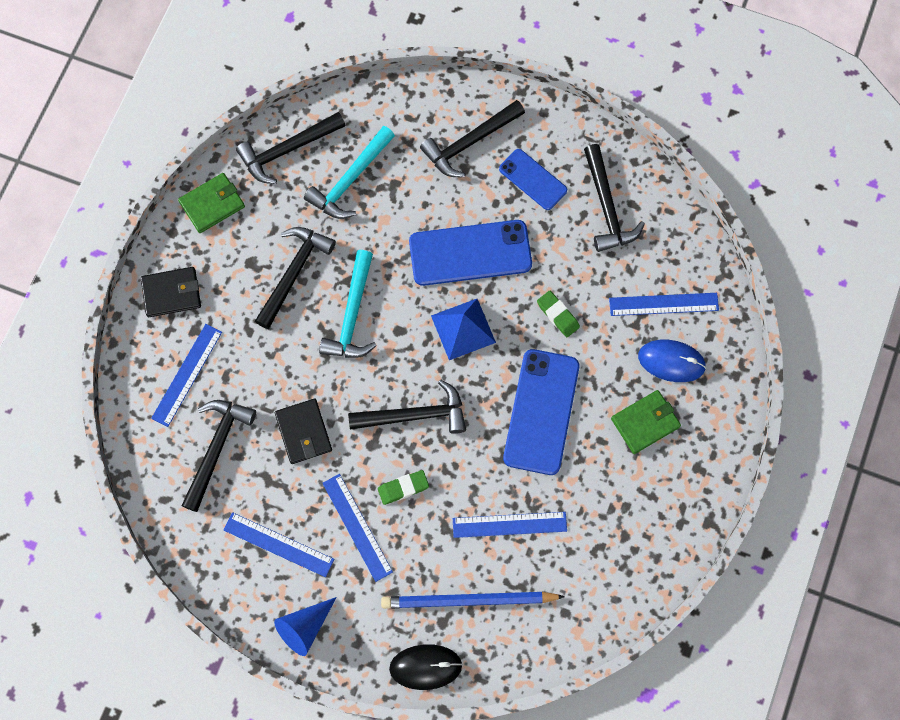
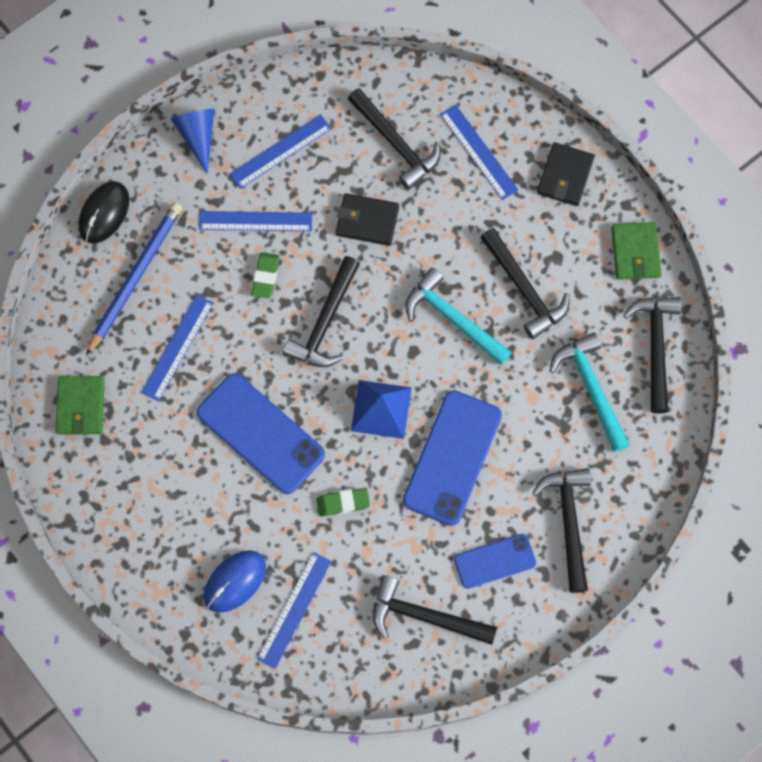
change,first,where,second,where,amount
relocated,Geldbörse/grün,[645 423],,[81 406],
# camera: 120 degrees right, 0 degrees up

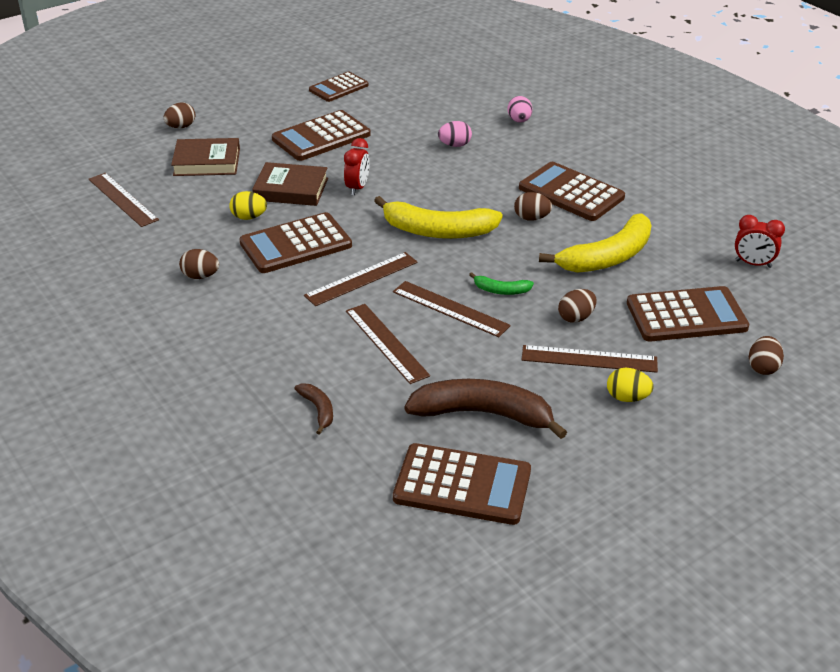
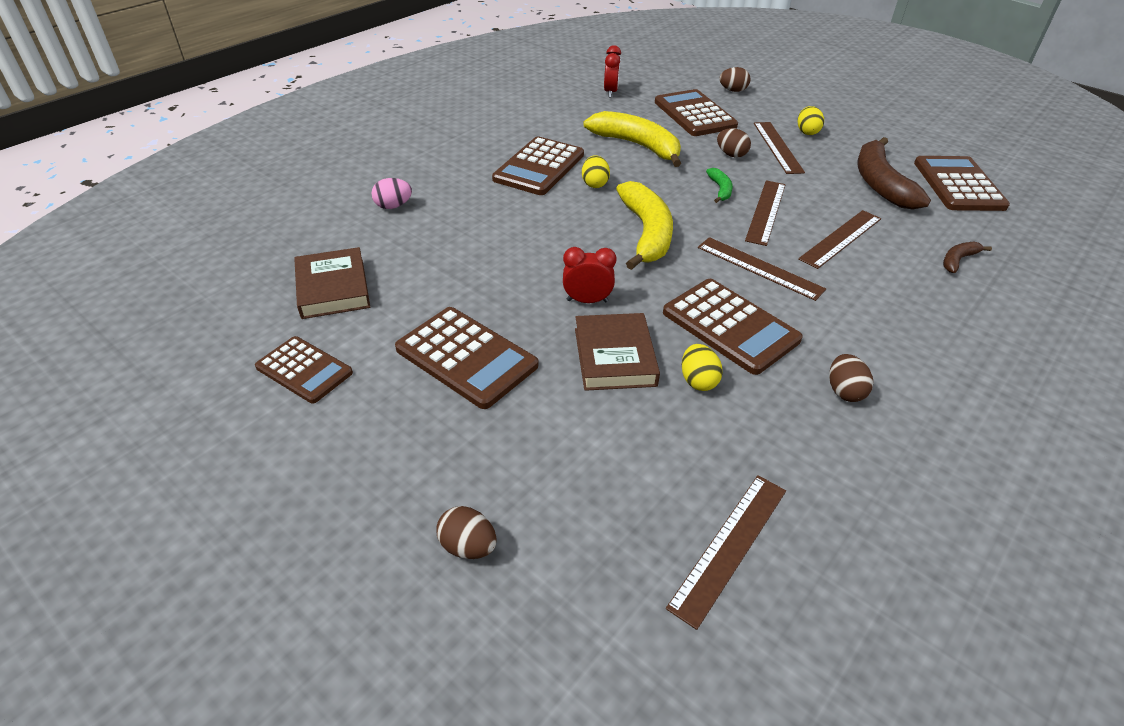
change,first,where,second,where,amount
relocated,Buch/braun,[207 162],,[333 288],
missing,Ei/rosa,[454 145],,,
colour,Ei/braun,[531 218],Ei/gelb,[594 184],
# camera: 105 degrees left, 5 degrees up

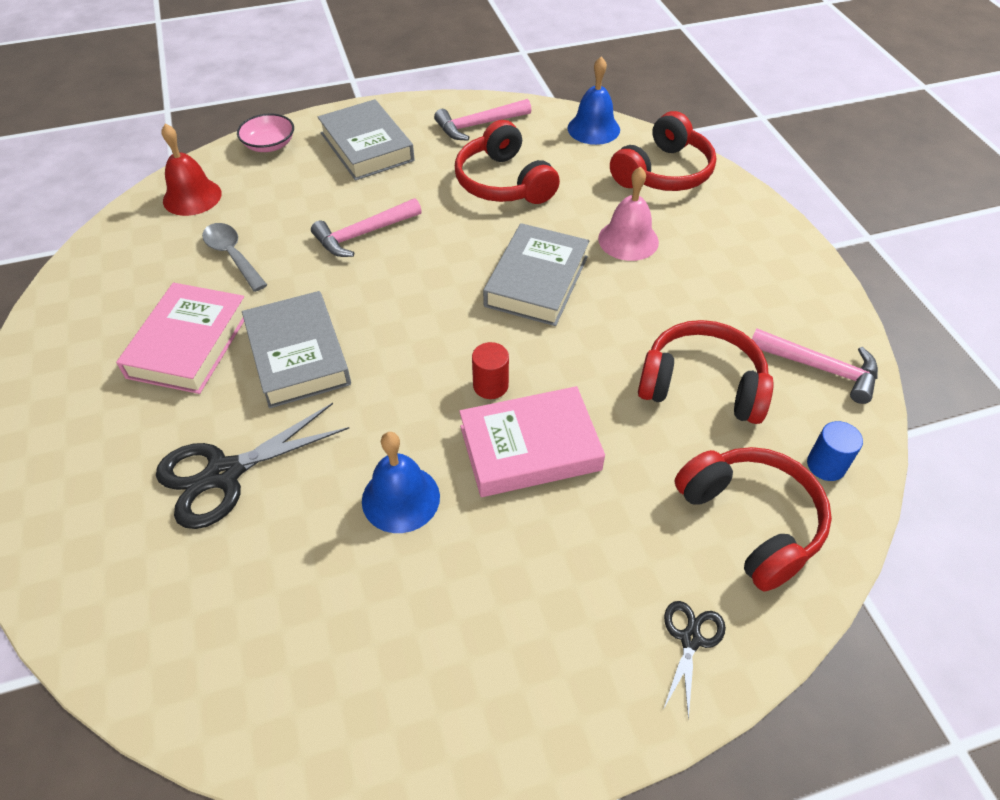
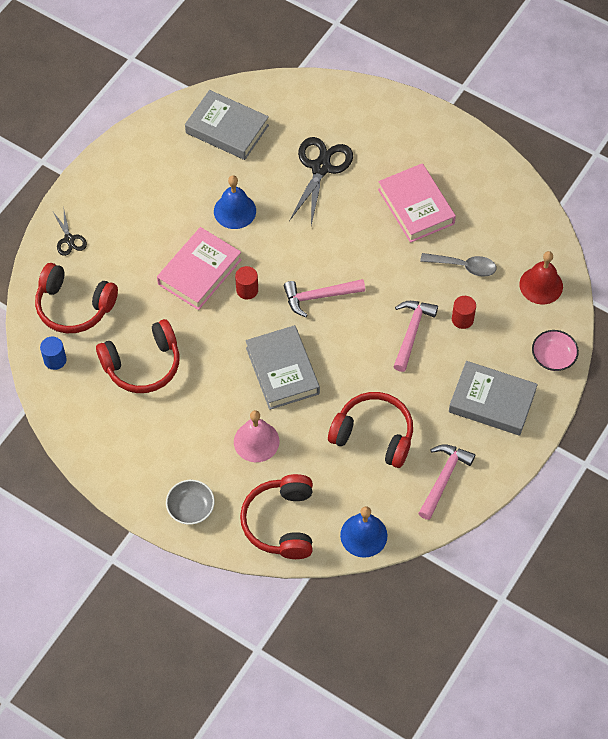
change,first,where,second,where,amount
relocated,Buch/grau,[298 355],,[227 129],
relocated,Hammer/rosa,[820 368],,[319 297],
appeared,,,Schüssel/grau,[191 507],
appeared,,,Vollzylinder/rot,[462 319],
# camera: 140 degrees right, 10 degrees up

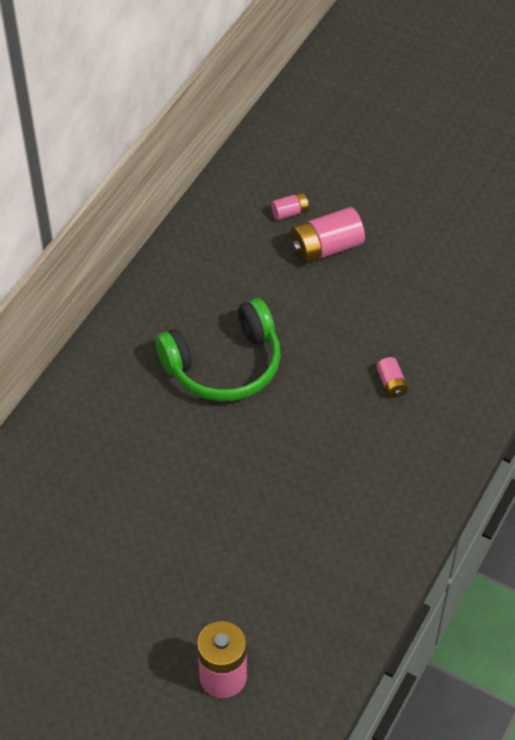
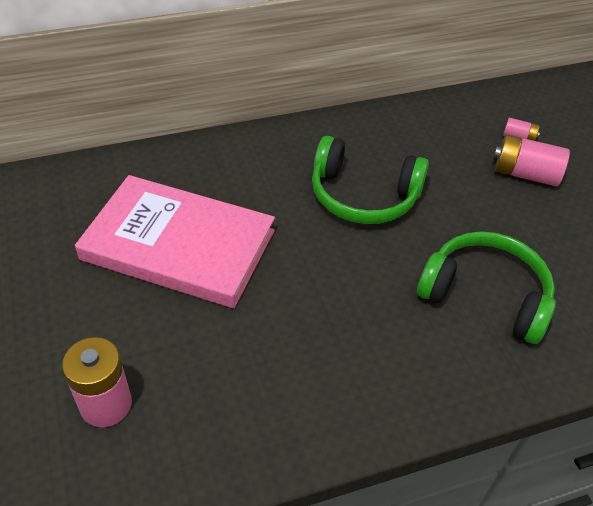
change,first,where,second,where,amount
exchanged,Batterie/rosa,[391 384],Kopfhörer/grün,[485 295],
appeared,,,Buch/rosa,[179 245],
# camera: 40 degrees right, 5 degrees down

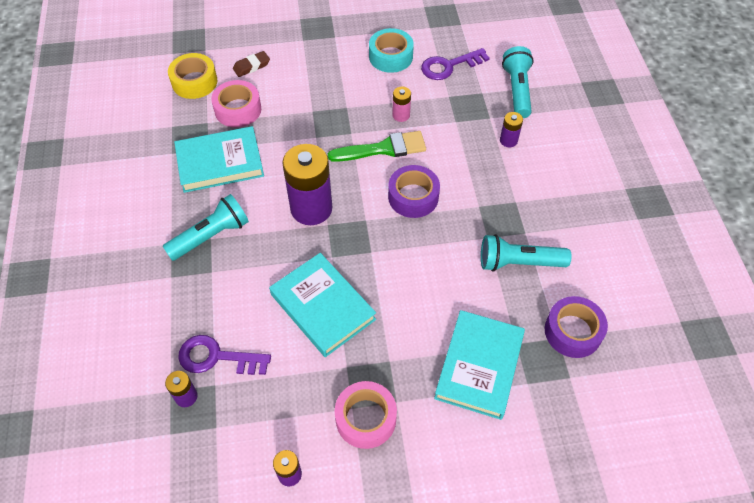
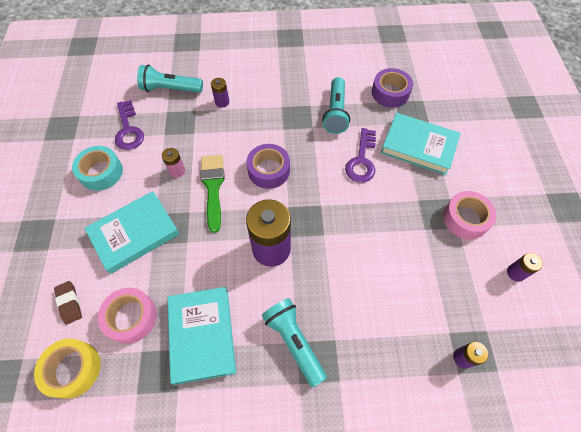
change,first,where,second,where,amount
relocated,Schlüssel/lila,[217 357],,[362 160],
relocated,Buch/türkis,[323 307],,[134 233],
# camera: 85 degrees left, 5 degrees up

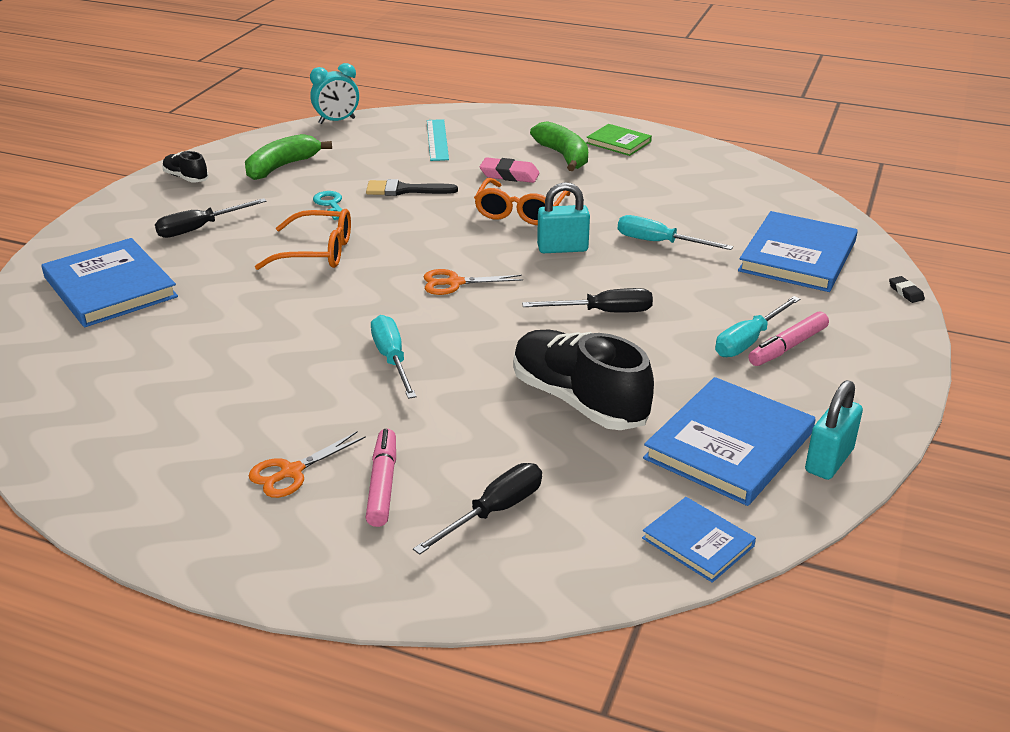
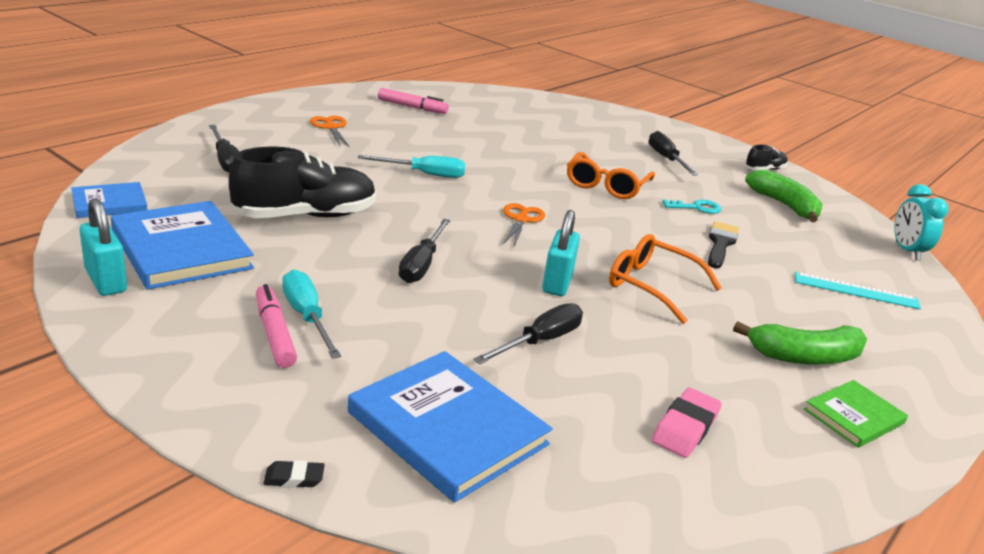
change,first,where,second,where,amount
missing,Buch/blau,[110 287],,,
relocated,Filzstift/rosa,[382 484],,[412 107],
relocated,Radiergummi/rosa,[509 175],,[685 428],
colour,Schraubenzieher/türkis,[659 242],Schraubenzieher/schwarz,[540 341],
# camera: 105 degrees right, 5 degrees down

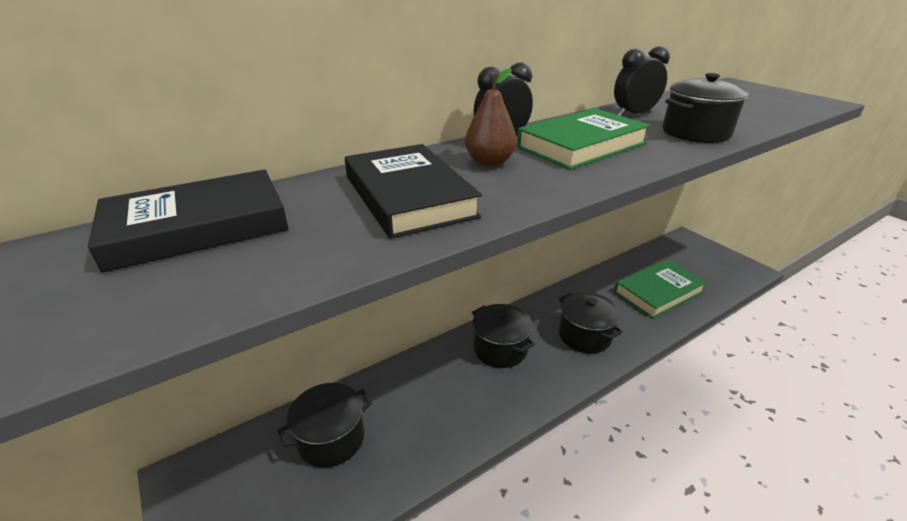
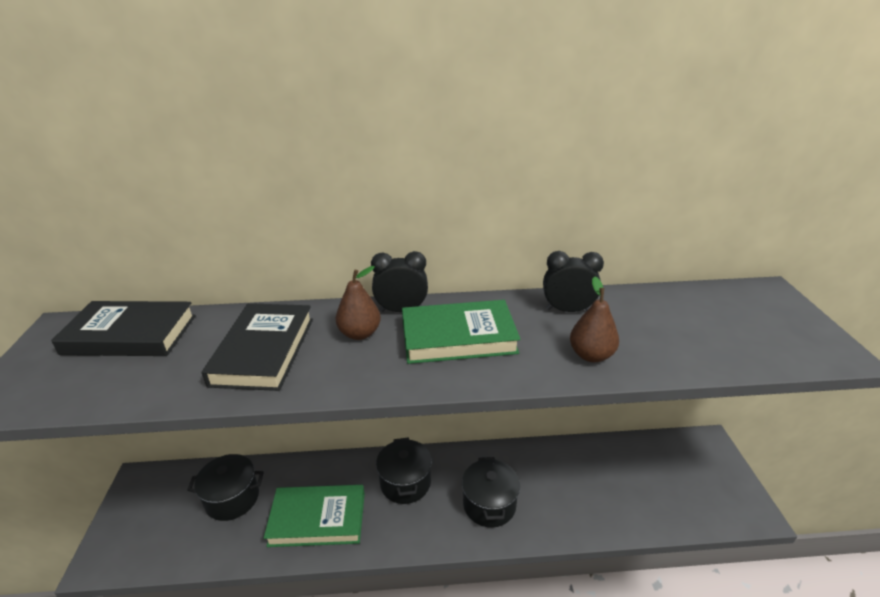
change,first,where,second,where,amount
relocated,Buch/grün,[658 292],,[317 519],
exchanged,Kochtopf/schwarz,[695 133],Birne/braun,[591 355],
# camera: 30 degrees right, 0 degrees up

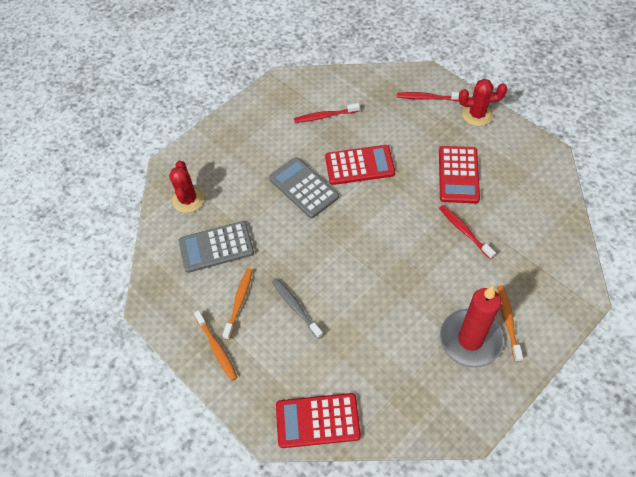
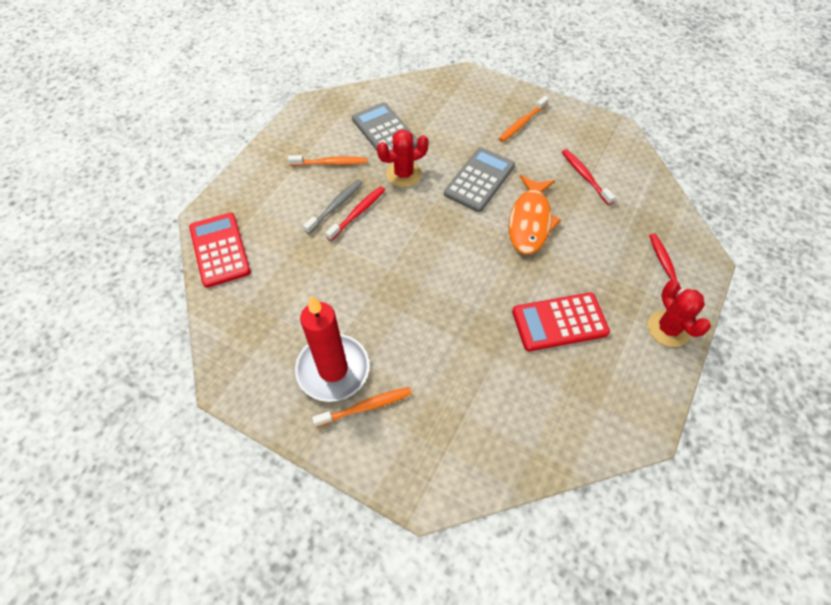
change,first,where,second,where,amount
relocated,Kaktus/rot,[188 199],,[403 174],
relocated,Zahnbürste/orange,[217 348],,[522 123],
exchanged,Taschenrechner/rot,[359 165],Fisch/orange,[530 221],
relocated,Zahnbürste/rot,[464 231],,[358 213],
# camera: 70 degrees right, 0 degrees up

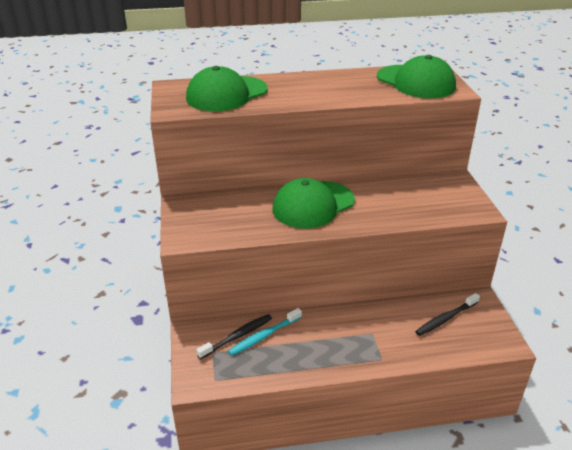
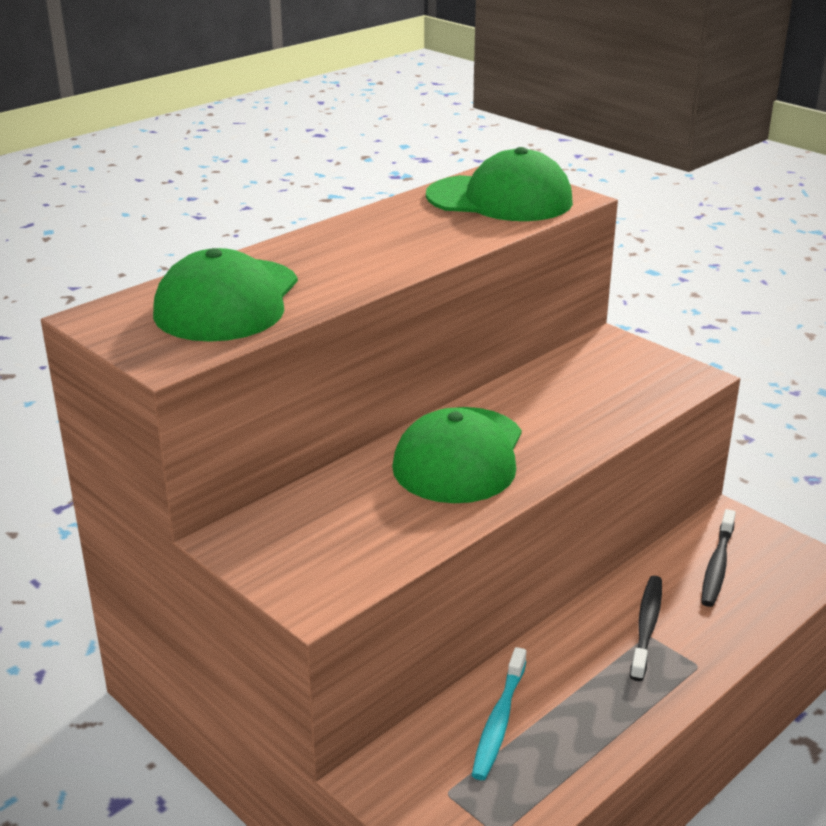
change,first,where,second,where,amount
relocated,Zahnbürste/schwarz,[237 336],,[646 626],
# camera: 35 degrees left, 5 degrees down

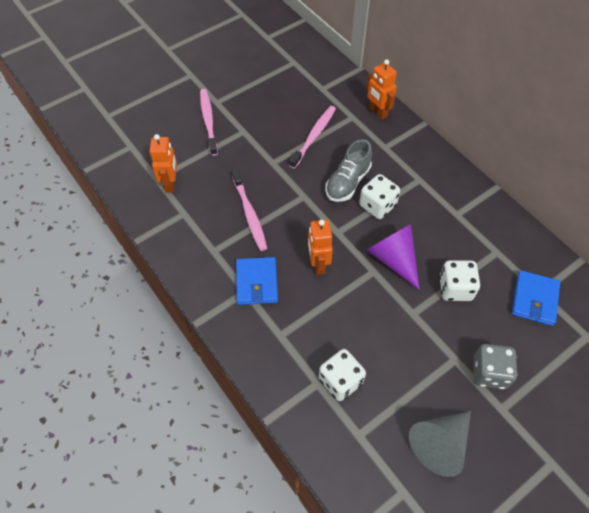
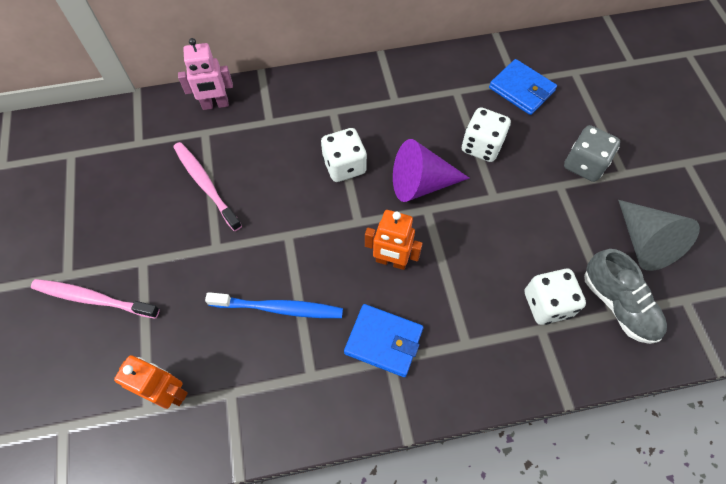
change,first,where,second,where,amount
colour,Zahnbürste/rosa,[250 214],Zahnbürste/blau,[279 308],
relocated,Schuh/grau,[347 182],,[618 304],
colour,Roboter/orange,[377 112],Roboter/rosa,[215 105],
# camera: 65 degrees left, 5 degrees up

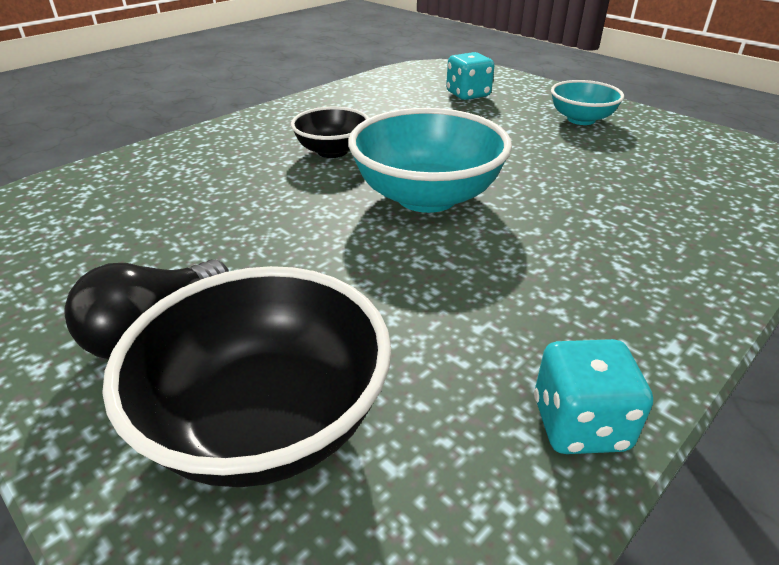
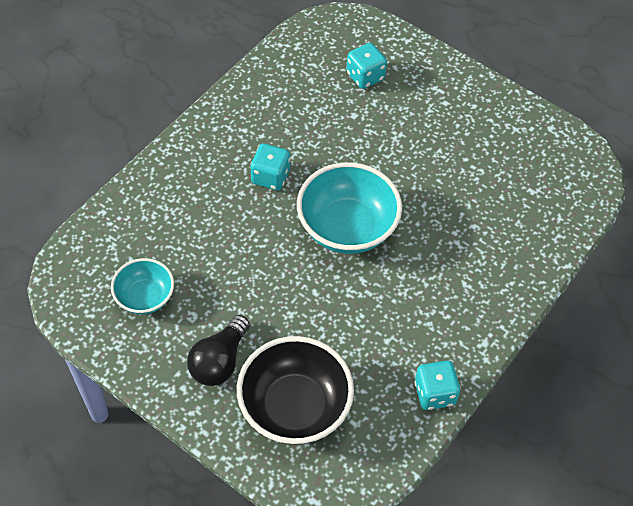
change,first,where,second,where,amount
exchanged,Schüssel/schwarz,[332 151],Spielwürfel/türkis,[270 177],
relocated,Schüssel/türkis,[581 119],,[145 297],
# camera: 10 degrees left, 20 degrees up

